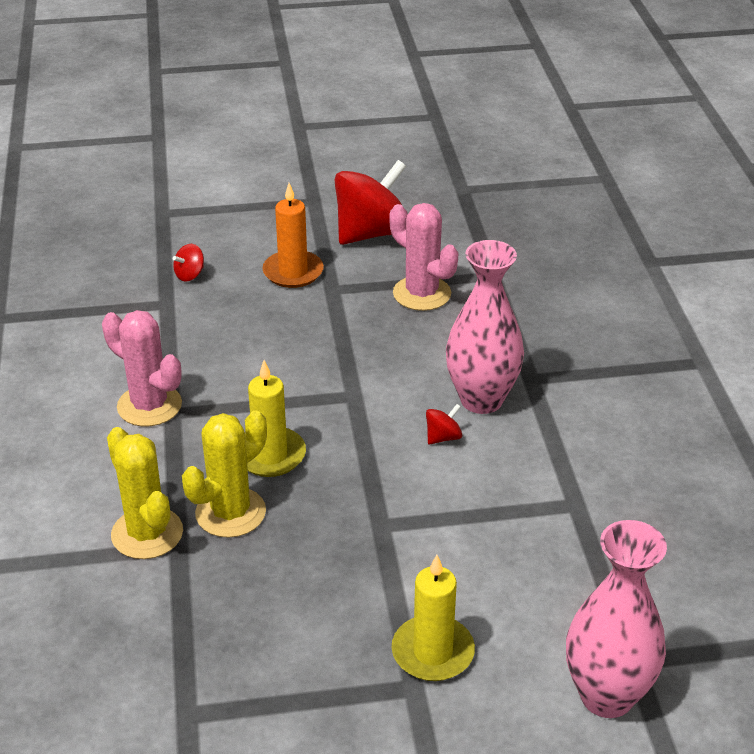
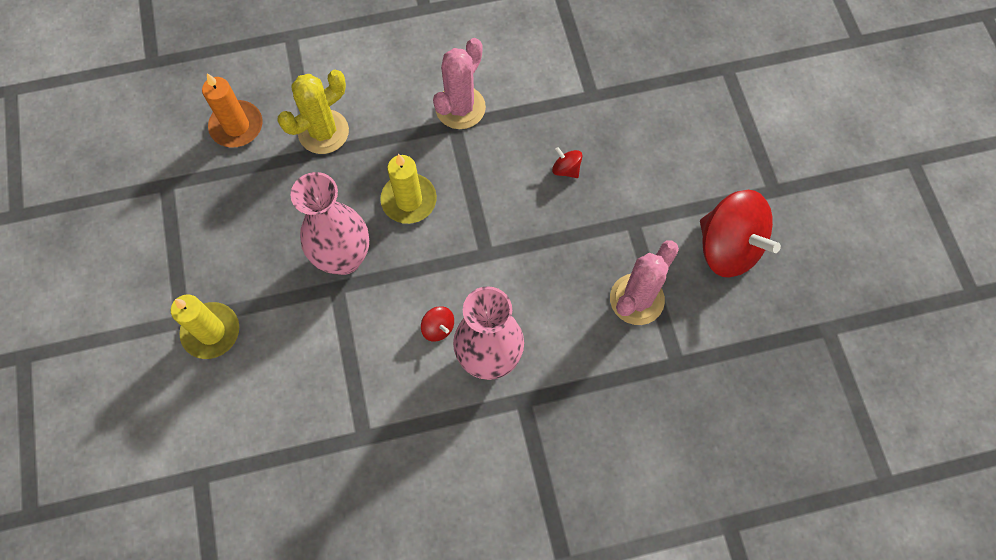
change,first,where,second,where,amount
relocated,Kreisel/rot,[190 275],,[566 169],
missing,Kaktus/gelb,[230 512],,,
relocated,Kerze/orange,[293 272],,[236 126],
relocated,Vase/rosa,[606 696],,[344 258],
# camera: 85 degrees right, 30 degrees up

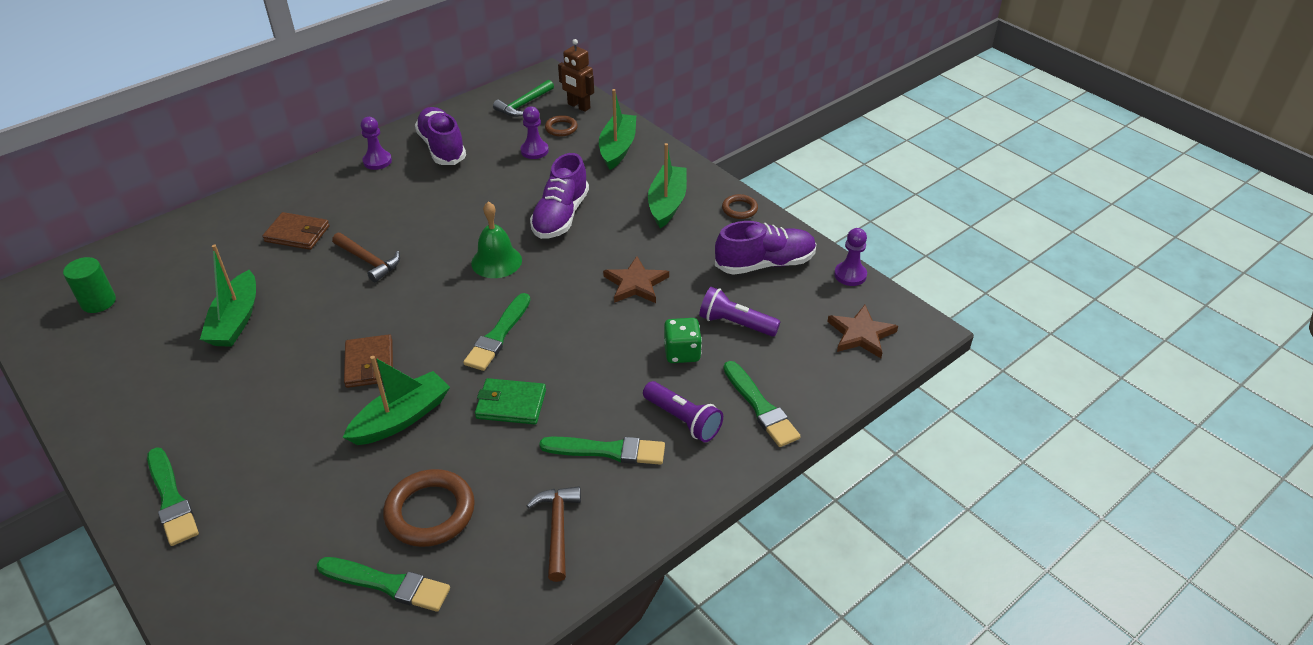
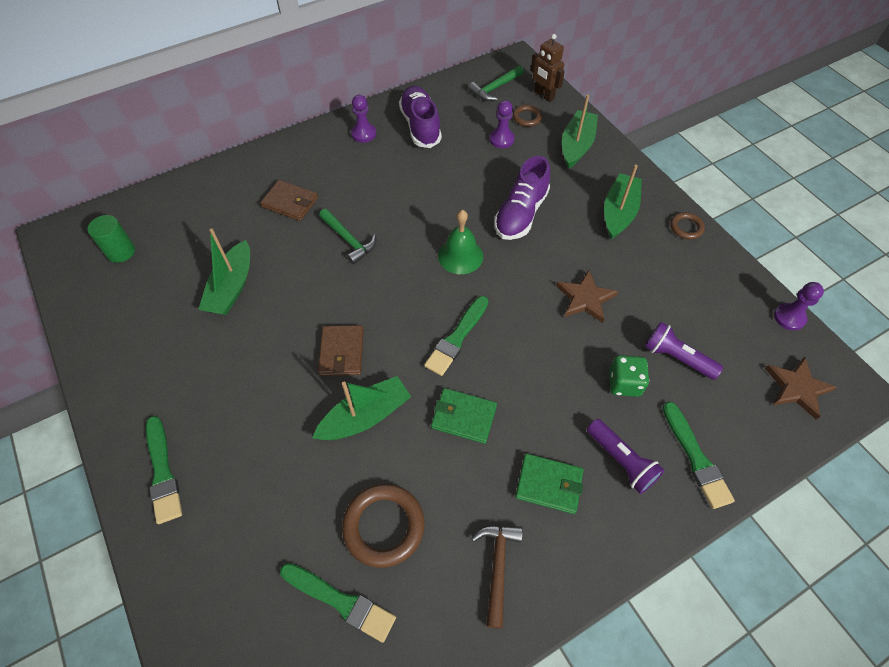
change,first,where,second,where,amount
colour,Hammer/braun,[368 261],Hammer/grün,[349 240],
exchanged,Pinsel/grün,[607 451],Geldbörse/grün,[549 484],
missing,Schuh/lila,[765 264],,,
# camera: 10 degrees right, 15 degrees up

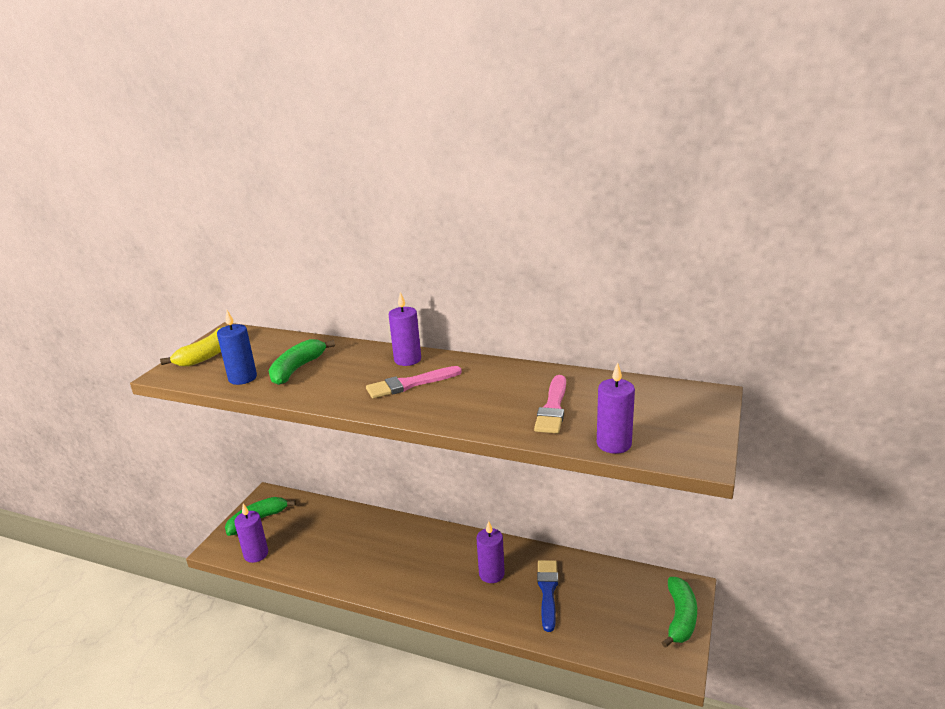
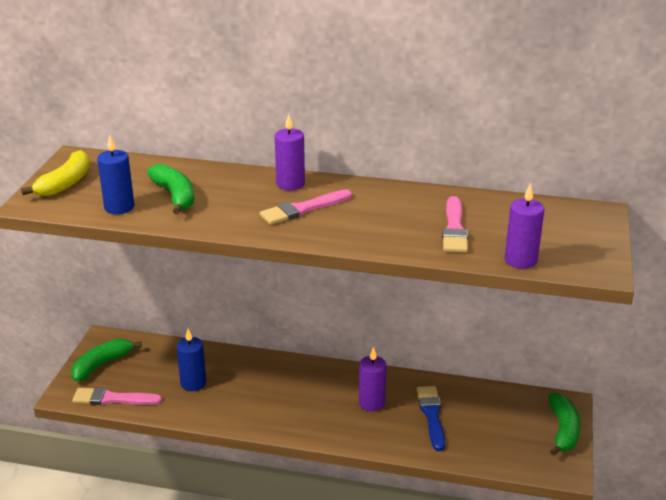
change,first,where,second,where,amount
exchanged,Kerze/lila,[256 554],Pinsel/rosa,[112 399],
spun,Banane/grün,[297 369],,[175 196],135 degrees clockwise
appeared,,,Kerze/blau,[193 383],
# camera: 10 degrees left, 5 degrees up

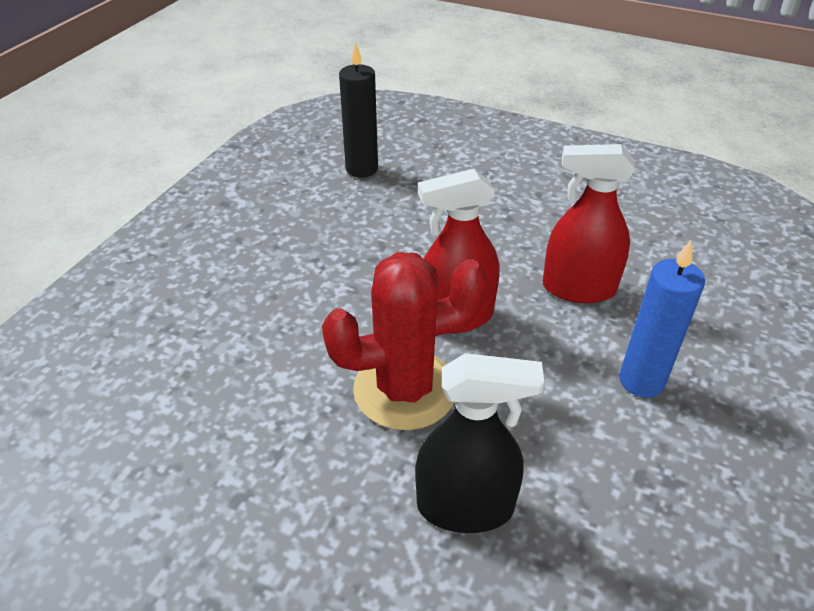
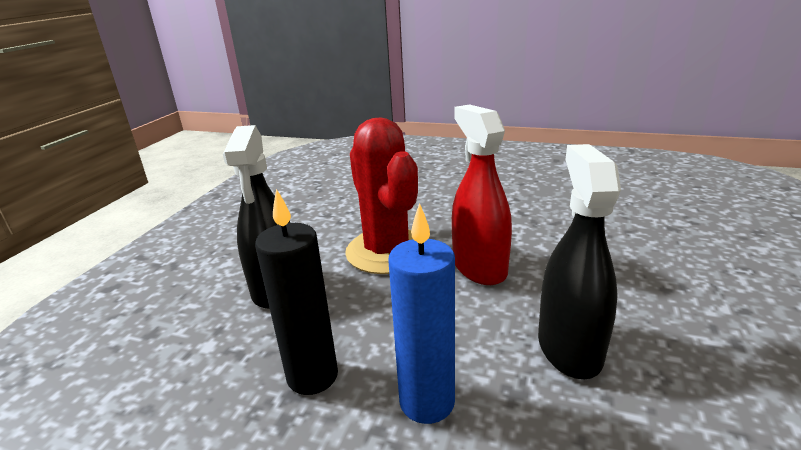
change,first,where,second,where,amount
relocated,Kerze/schwarz,[361 169],,[312 376],
colour,Sprühflasche/rot,[578 288],Sprühflasche/schwarz,[569 348],
# camera: 85 degrees right, 15 degrees down

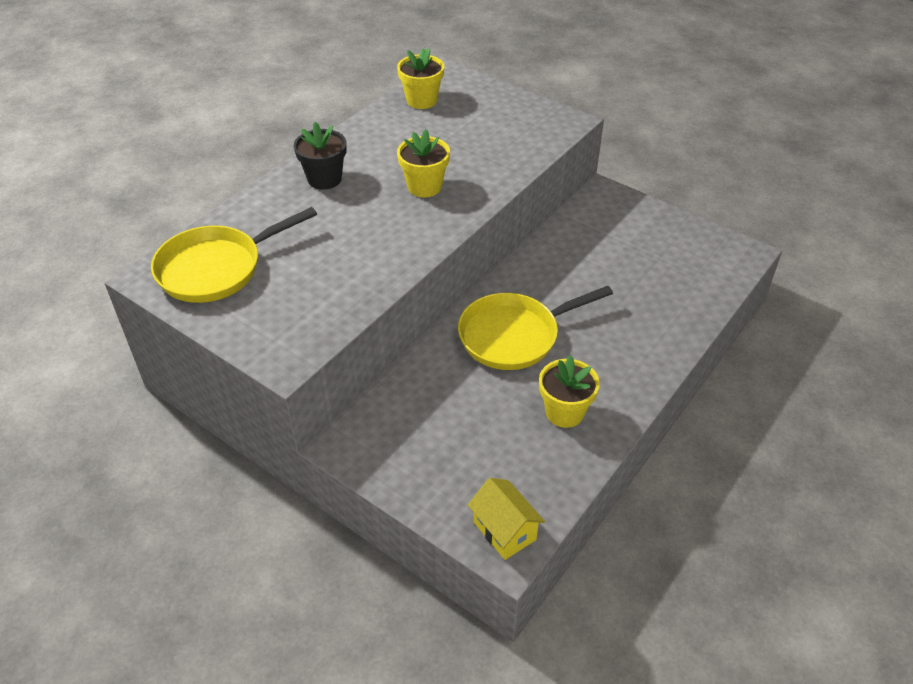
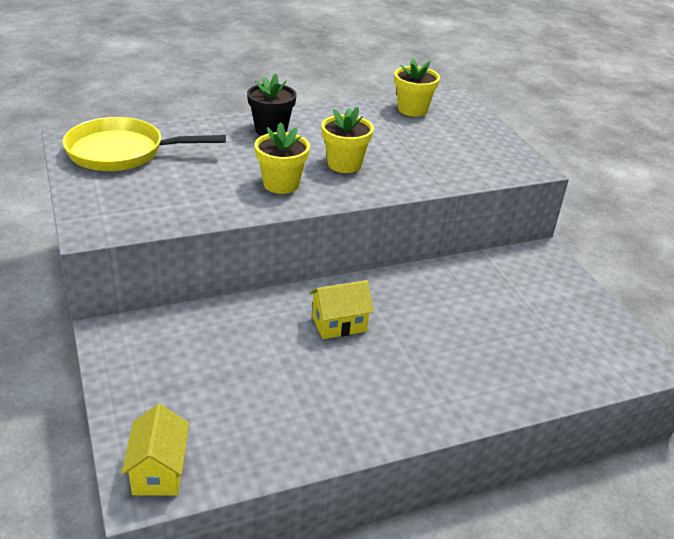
change,first,where,second,where,amount
exchanged,Pfanne/gelb,[514 336],Haus/gelb,[339 324],
relocated,Blumentopf/gelb,[564 412],,[281 184],
# camera: 30 degrees right, 10 degrees down

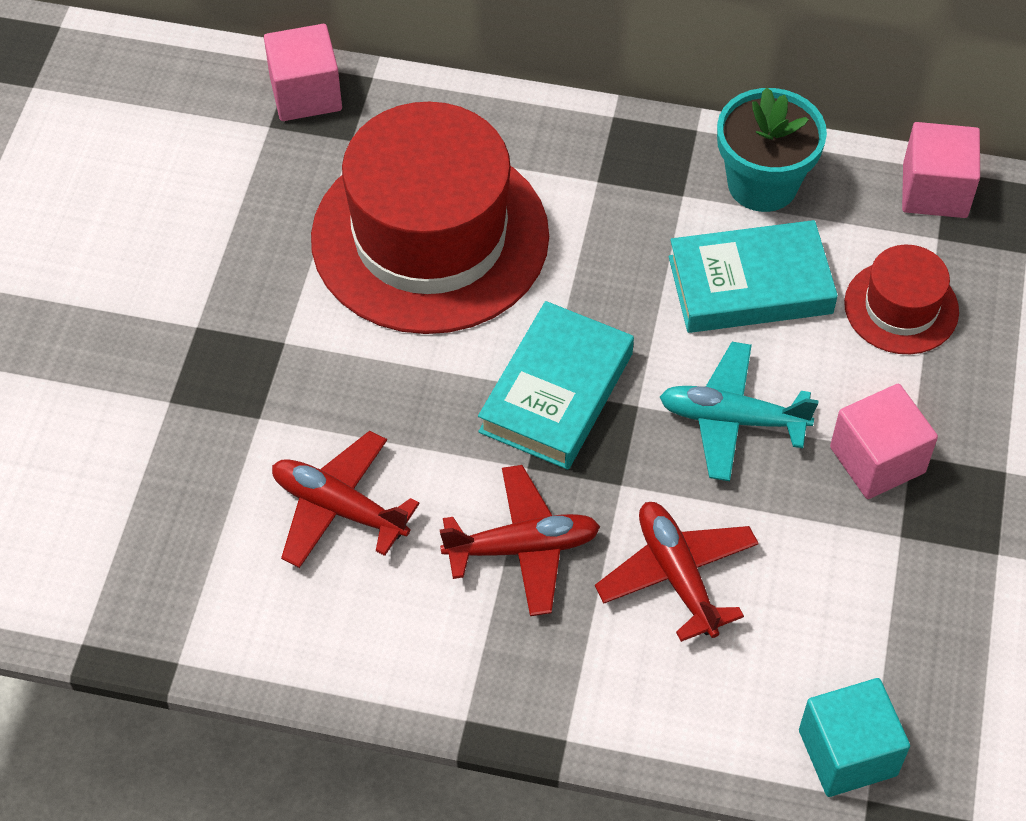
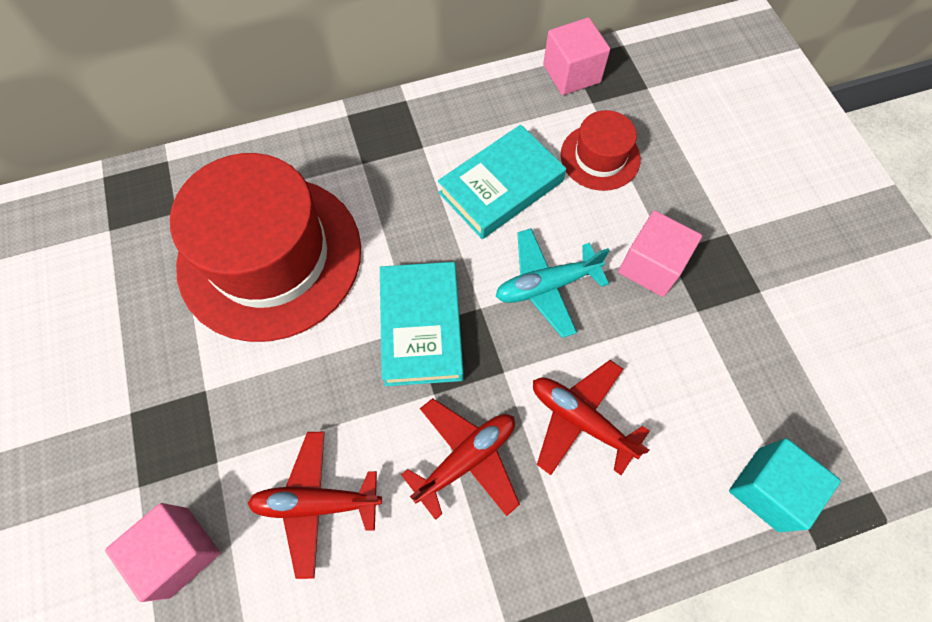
change,first,where,second,where,amount
relocated,Kubus/rosa,[306 94],,[179 552],
missing,Blumentopf/türkis,[762 184],,,
# camera: 30 degrees left, 10 degrees up

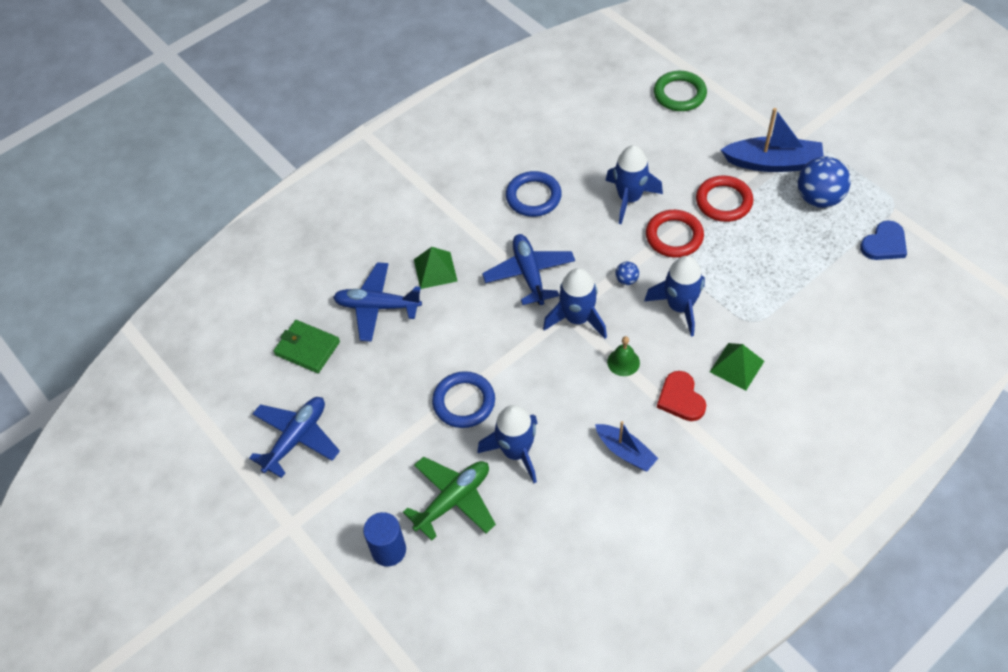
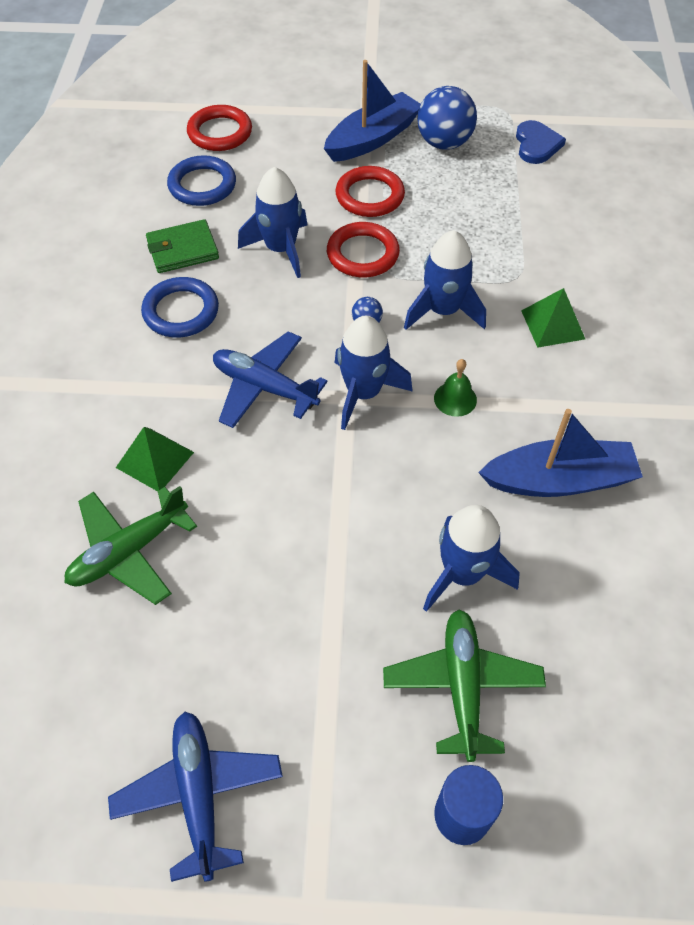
change,first,where,second,where,amount
relocated,Geldbörse/grün,[307 348],,[183 249],
colour,Flugzeug/blau,[377 306],Flugzeug/grün,[129 551],
relocated,Ring/blau,[464 402],,[202 185],
size,Boot/blau,[625 452],,[559 480],x1.65
colour,Ring/grün,[679 94],Ring/rot,[220 132],
missing,Herz/rot,[681 398],,,
# camera: 50 degrees left, 0 degrees up

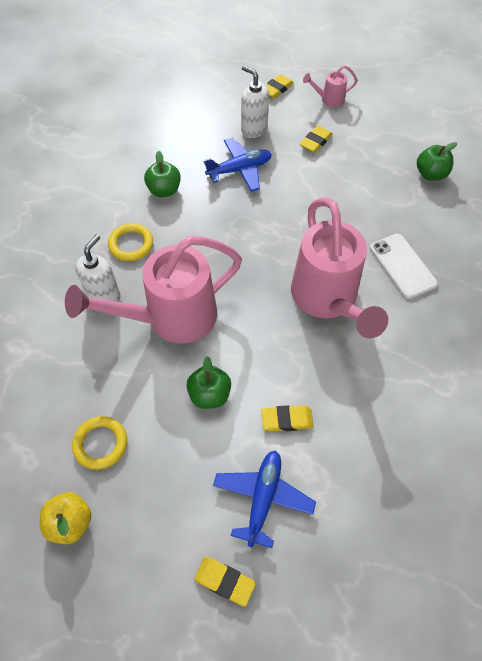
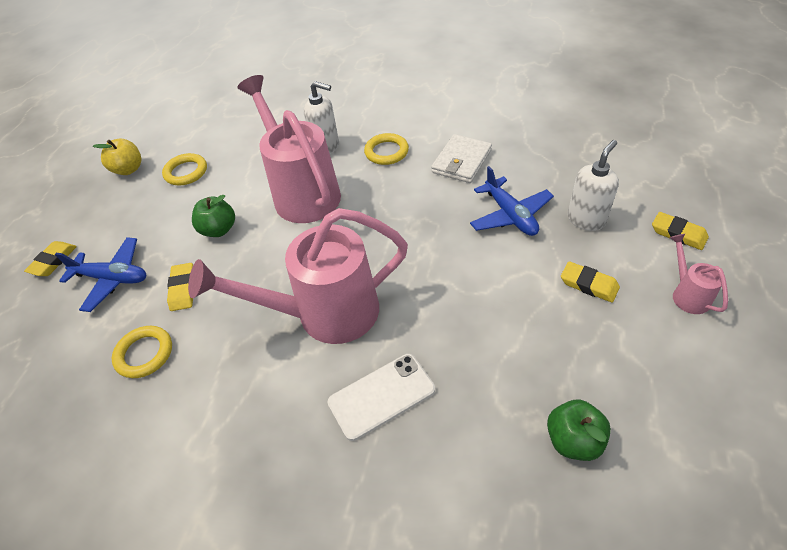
change,first,where,second,where,amount
exchanged,Apfel/grün,[164 190],Geldbörse/weiß,[461 161],
appeared,,,Ring/gelb,[144 354],
# camera: 90 degrees right, 10 degrees down

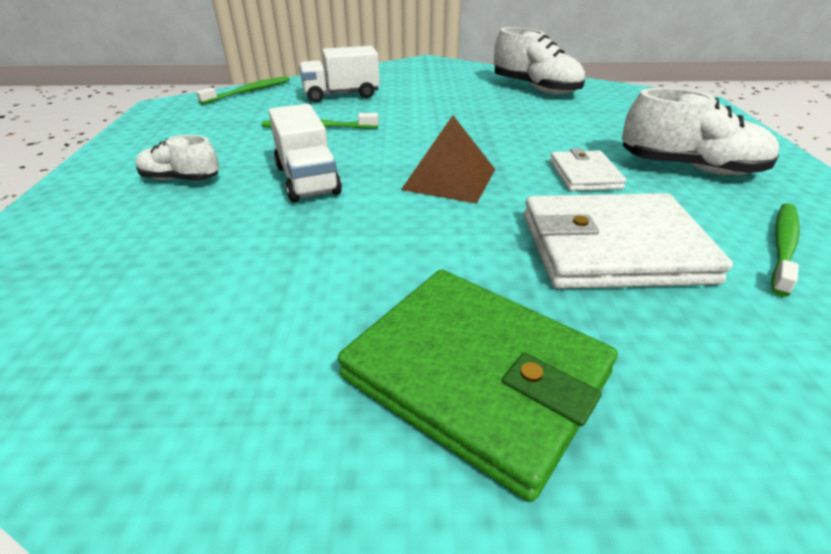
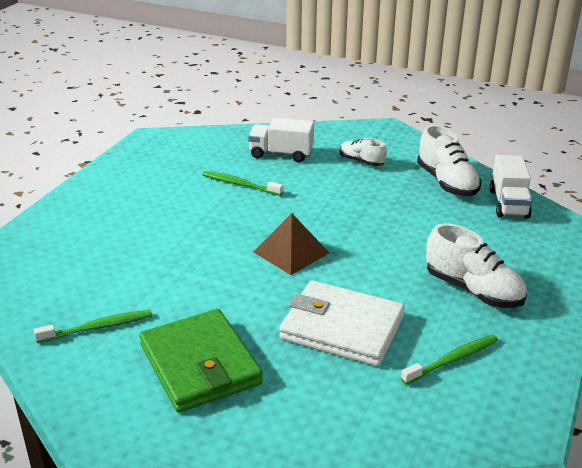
change,first,where,second,where,amount
relocated,Schuh/weiß,[181 179],,[361 161],
relocated,Zahnbürste/grün,[249 91],,[98 327],
relocated,Lastwagen/weiß,[307 180],,[508 204],
missing,Geldbörse/weiß,[584 175],,,
# camera: 25 degrees right, 5 degrees down

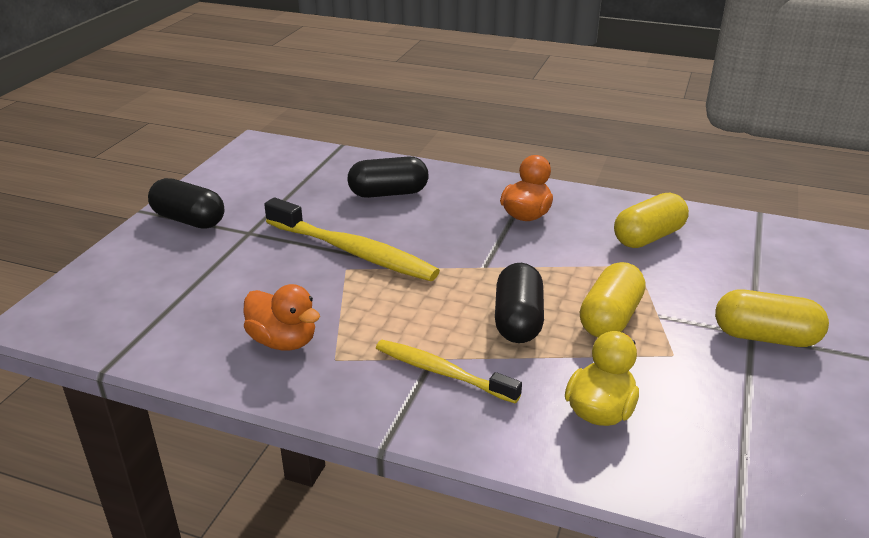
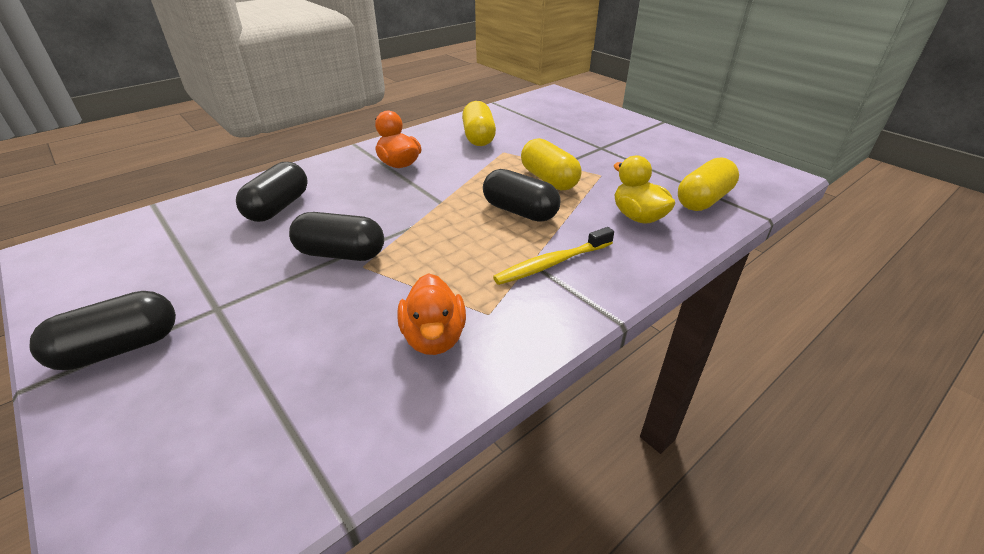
change,first,where,second,where,amount
spun,Ente/orange,[283 341],,[434 337],105 degrees clockwise
exchanged,Zahnbürste/gelb,[352 251],Kapsel/schwarz,[341 254],
relocated,Kapsel/gelb,[765 337],,[703 200],
# camera: 60 degrees left, 5 degrees up

